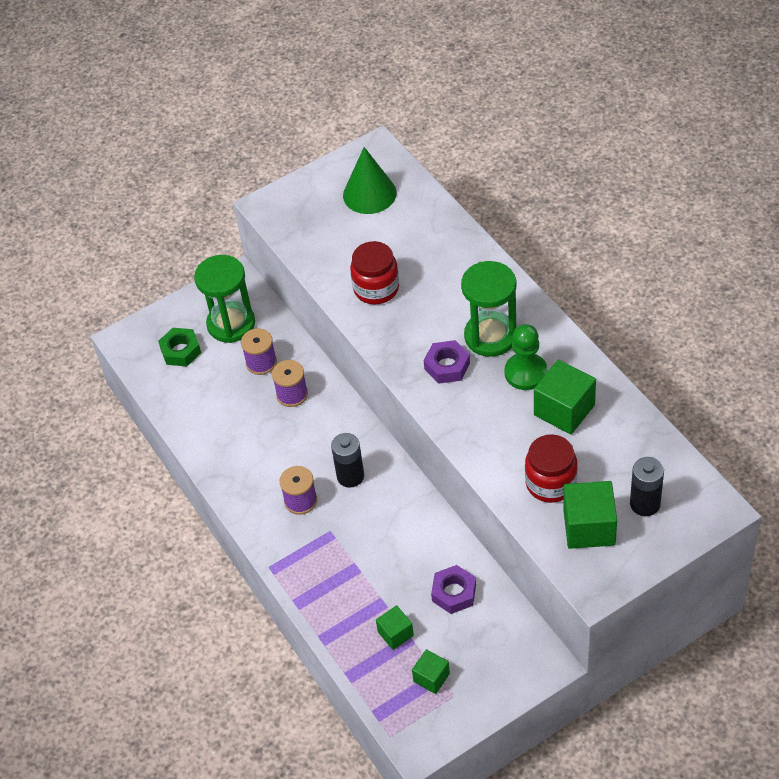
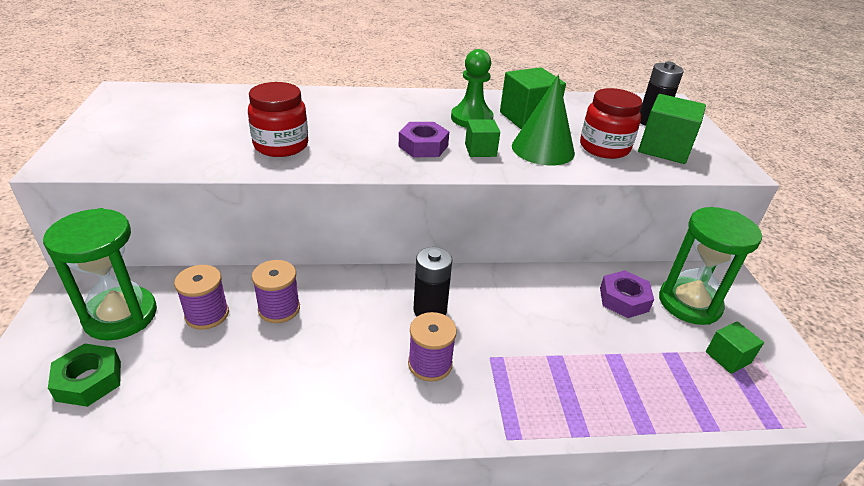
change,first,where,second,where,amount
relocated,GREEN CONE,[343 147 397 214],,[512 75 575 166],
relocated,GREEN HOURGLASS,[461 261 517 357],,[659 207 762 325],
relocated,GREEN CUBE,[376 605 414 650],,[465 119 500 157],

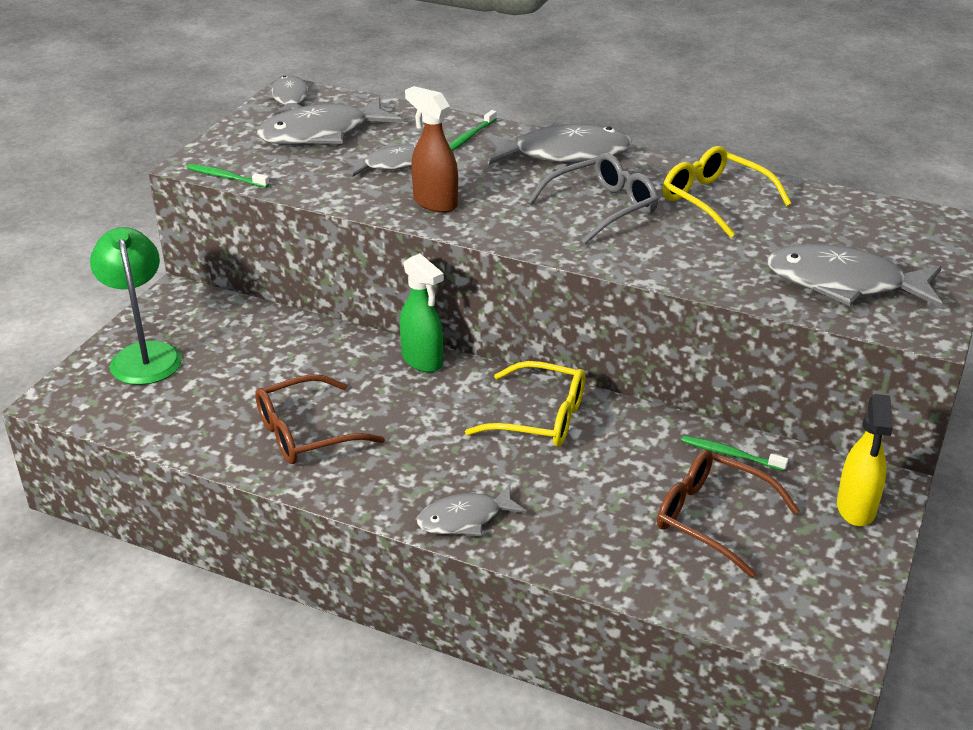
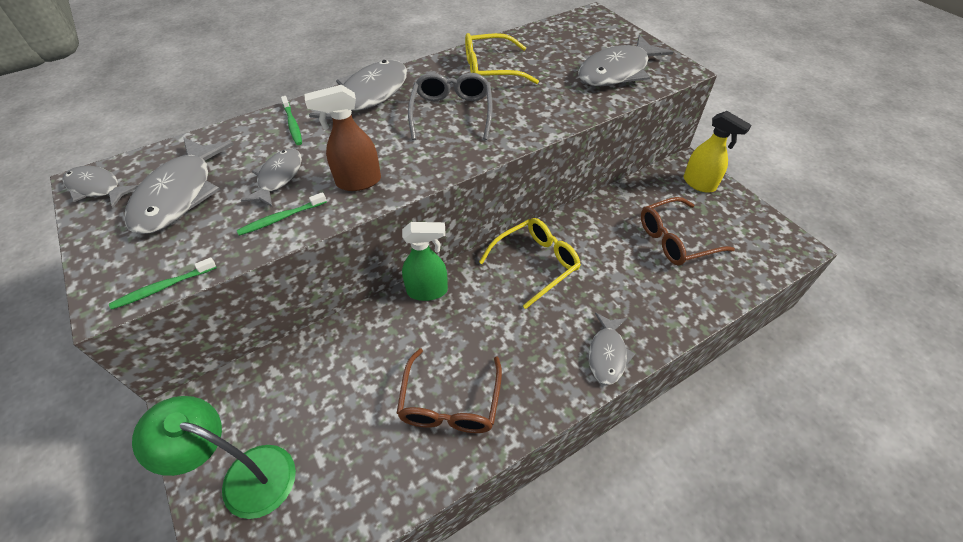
change,first,where,second,where,amount
relocated,GREEN TOOTHBRUSH,[681 436 788 471],,[237 192 327 236],

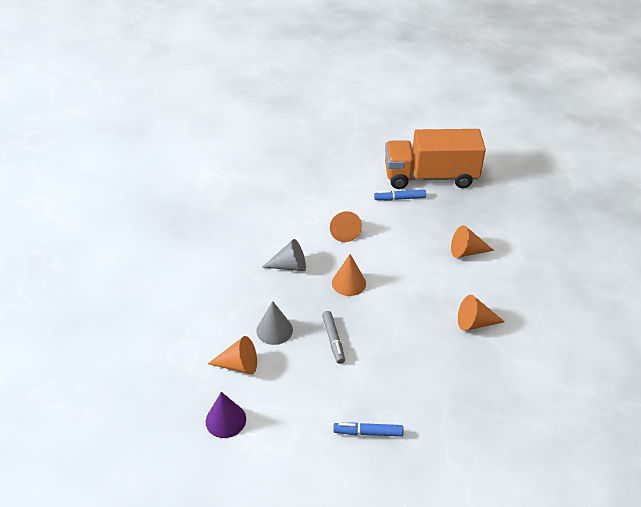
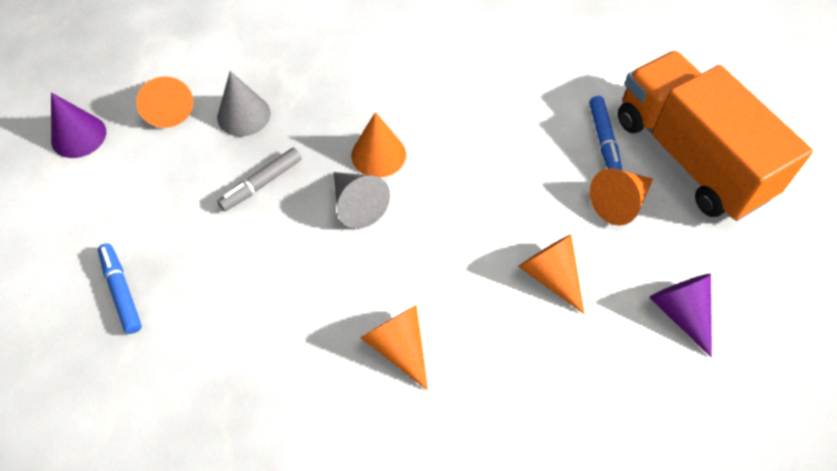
change,first,where,second,where,amount
spun,BLUE MARKER,[374 190 426 200],,[589 96 622 170],150 degrees counterclockwise
relocated,ORANGE CONE,[330 211 362 242],,[590 168 653 225],
relocated,GREY CONE,[263 239 306 271],,[334 172 390 229],
appeared,,,PURPLE CONE,[649 274 712 357],

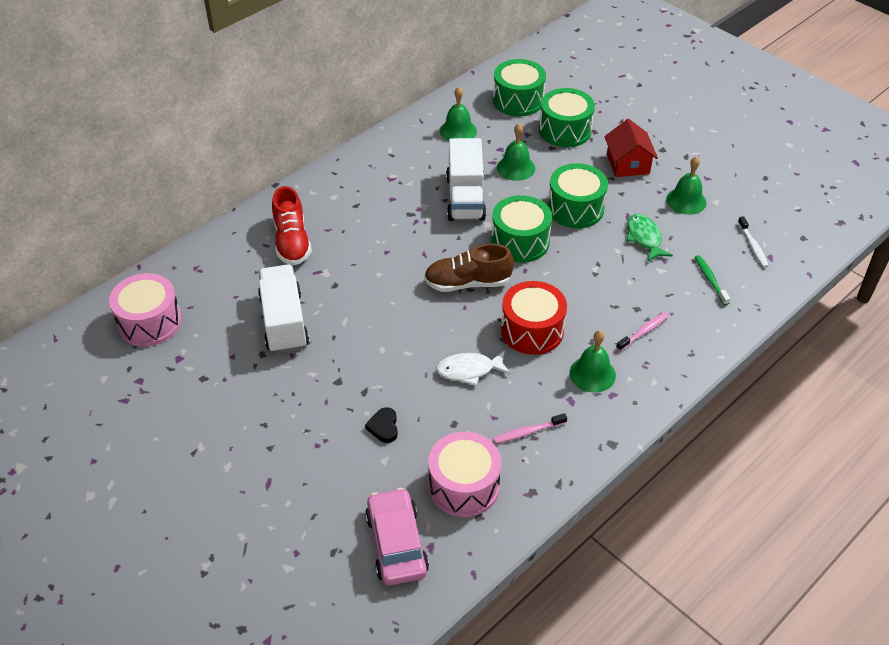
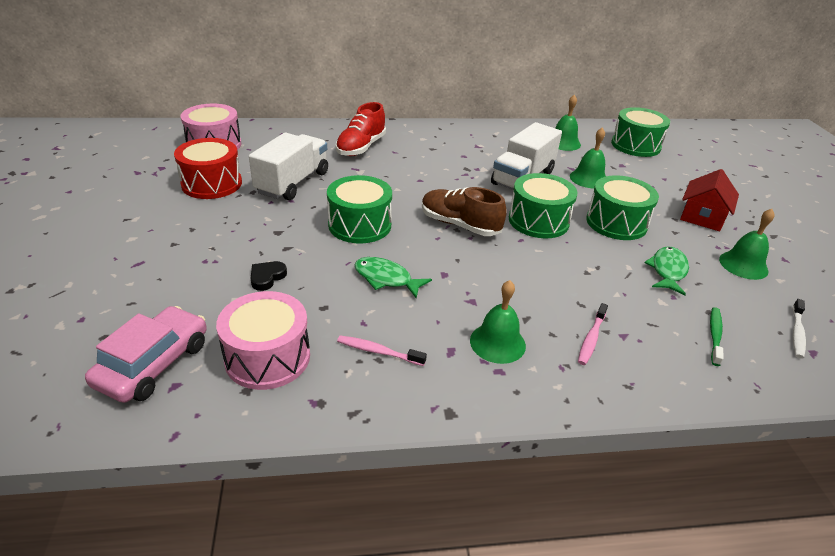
change,first,where,second,where,amount
relocated,GREEN DRUM,[539 88 595 147],,[327 175 392 243],
relocated,RED DRUM,[501 281 567 355],,[174 138 242 199],
spun,PINK TOOTHBRUSH,[616 312 669 351],,[578 303 608 365],120 degrees clockwise
colour,WHITE FISH,[436 351 511 386],GREEN FISH,[354 257 432 298],

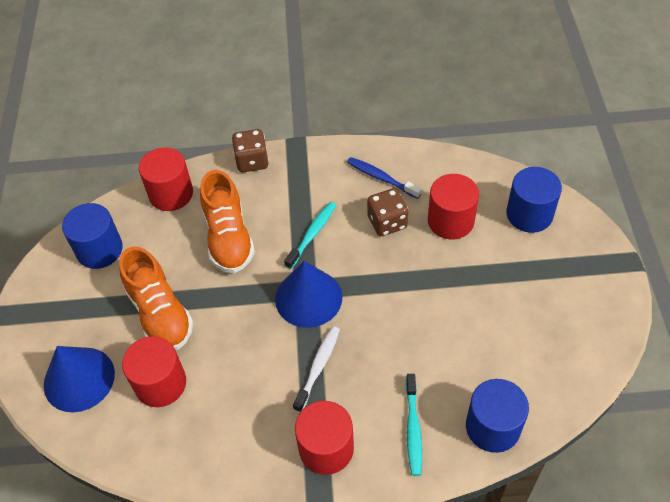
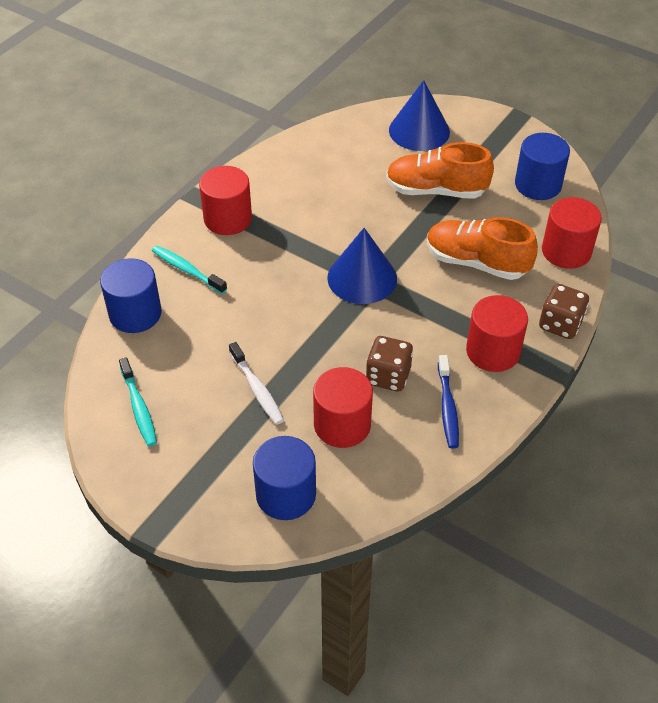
change,first,where,second,where,amount
spun,BLUE TOOTHBRUSH,[347 157 422 199],,[438 355 459 448],105 degrees clockwise
relocated,TURQUOISE TOOTHBRUSH,[284 202 336 269],,[119 357 157 446],
relocated,WHITE TOOTHBRUSH,[293 326 340 412],,[229 342 284 425],
relocated,RED CYLINDER,[122 336 186 407],,[466 295 528 372],

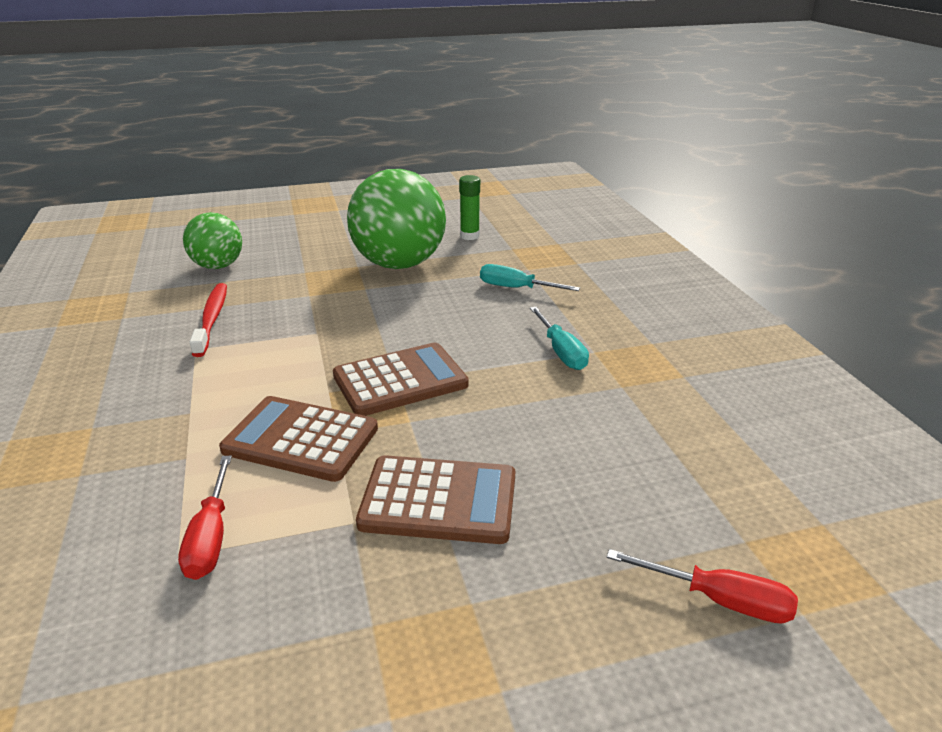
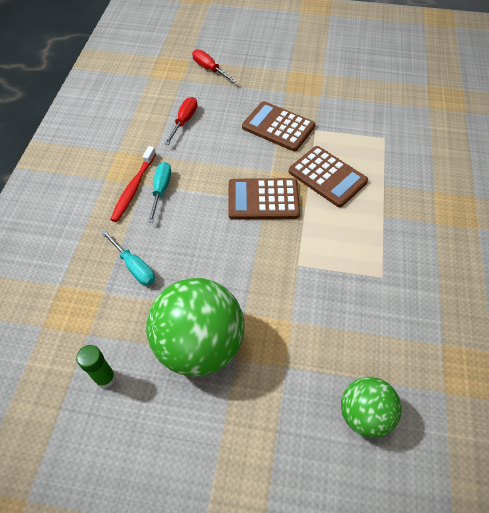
change,first,where,second,where,amount
relocated,RED TOOTHBRUSH,[190 283 227 357],,[110 146 156 222],
relocated,RED SCREWDRIVER,[178 455 232 580],,[164 97 197 145],

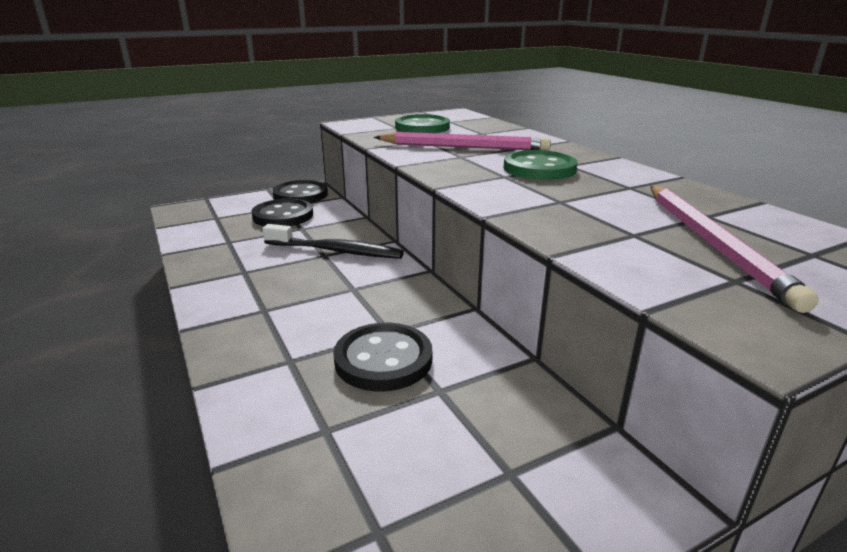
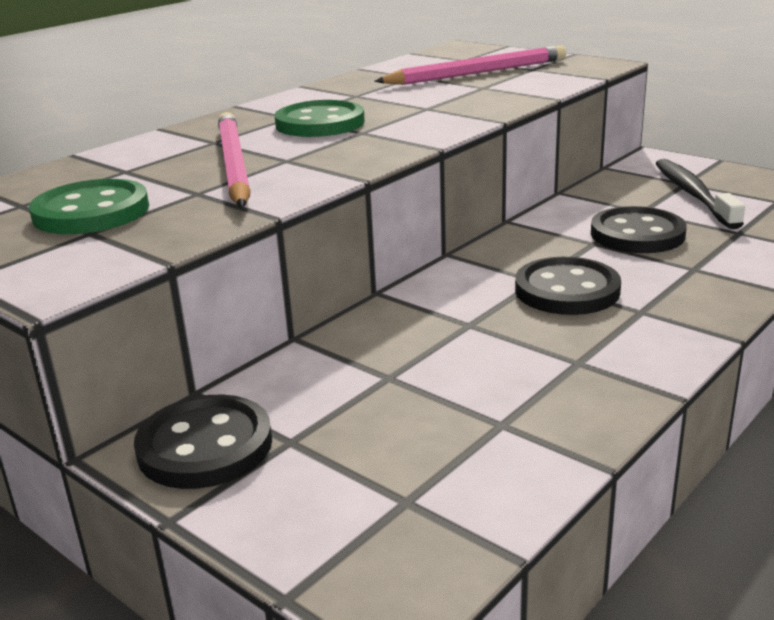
change,first,where,second,where,amount
relocated,BLACK BUTTON,[251 199 313 226],,[515 257 621 315],
relocated,BLACK TOOTHBRUSH,[262 224 404 259],,[656 159 745 229],

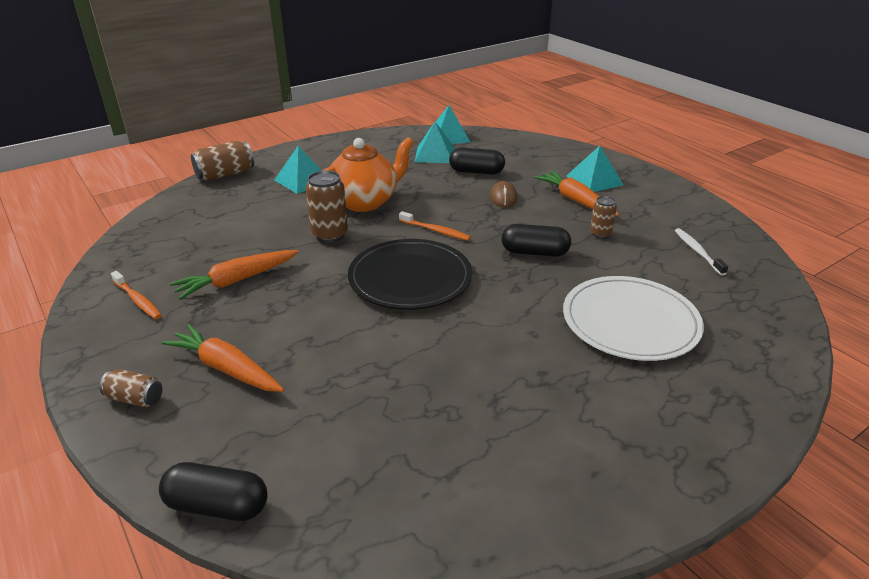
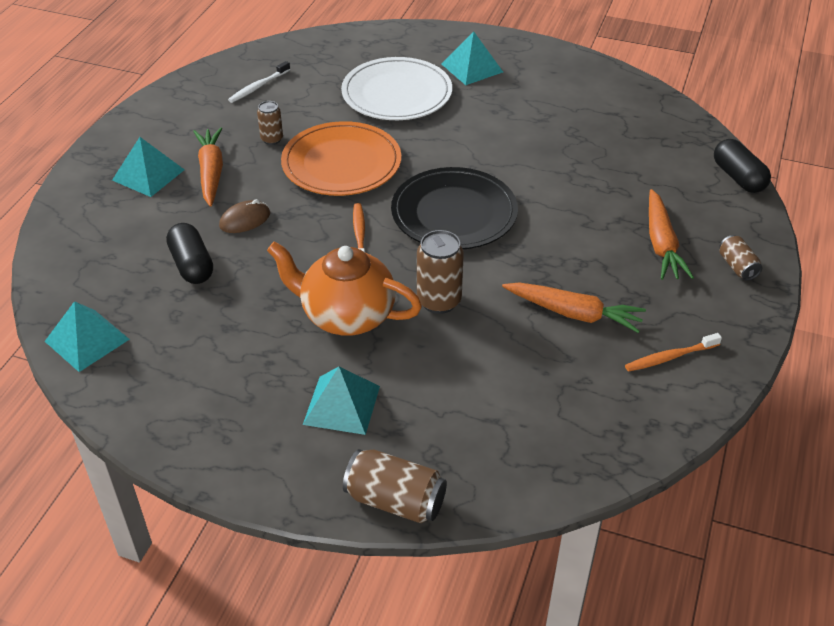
change,first,where,second,where,amount
relocated,TURQUOISE PYRAMID,[415 122 455 163],,[441 31 503 85],
spun,ORANGE CARROT,[534 171 619 216],,[193 128 223 207],150 degrees clockwise
exchanged,BLACK CAPSULE,[501 224 571 257],ORANGE PLATE,[281 121 401 196],
spun,ORANGE TOOTHBRUSH,[111 271 162 319],,[625 333 722 372],120 degrees counterclockwise

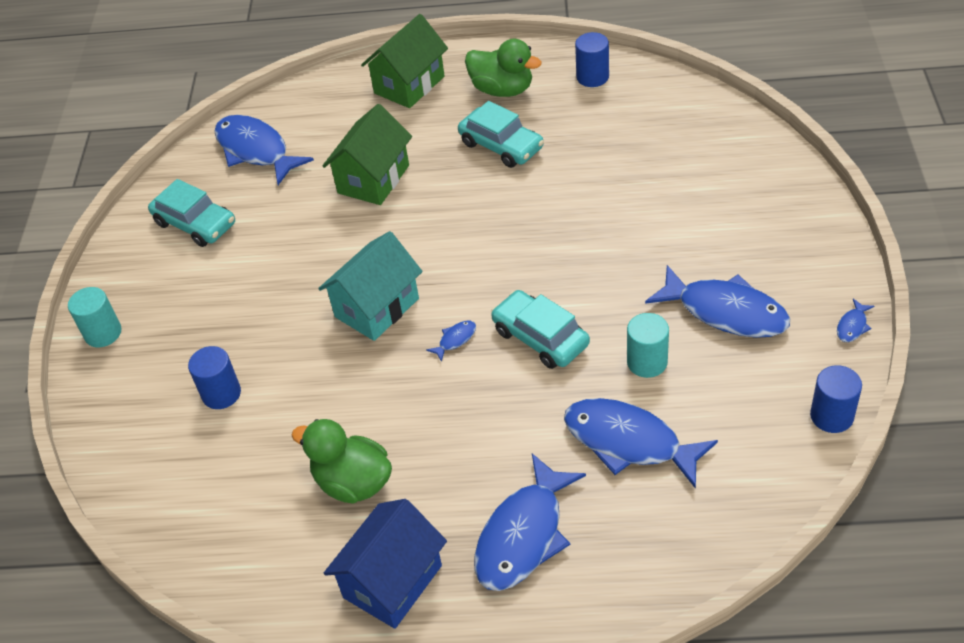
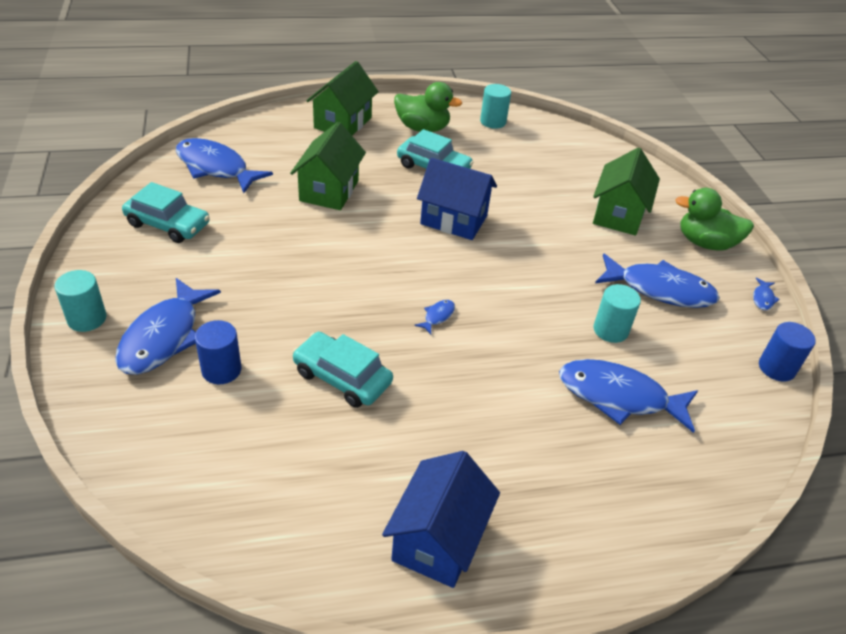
change,first,where,second,where,amount
colour,BLUE CYLINDER,[575 32 609 87],TURQUOISE CYLINDER,[480 84 511 129],
missing,TURQUOISE HOUSE,[318 231 423 341],,,
relocated,TURQUOISE CAR,[491 290 590 369],,[292 332 393 408],
relocated,GREEN DUCK,[291 419 392 504],,[675 188 754 250],
relocated,BLUE FISH,[474 453 586 591],,[115 278 221 375],
appeared,,,GREEN HOUSE,[593 148 660 235],
appeared,,,BLUE HOUSE,[417 158 497 240],

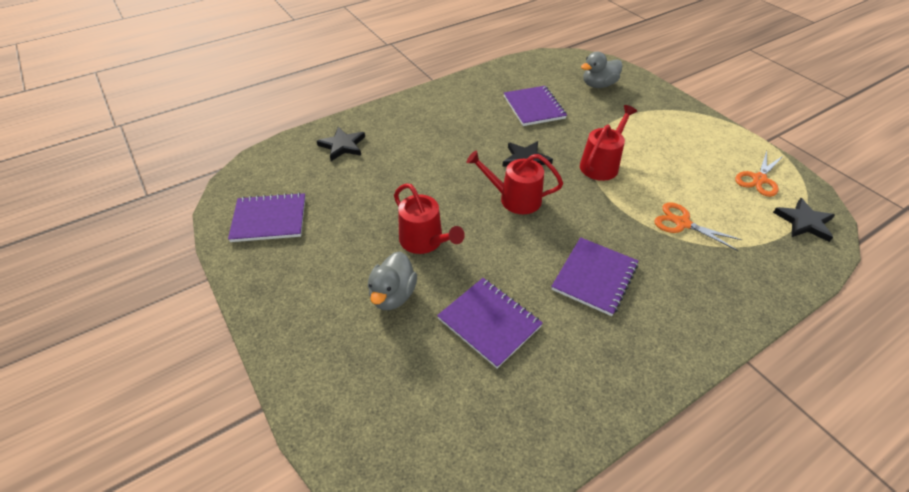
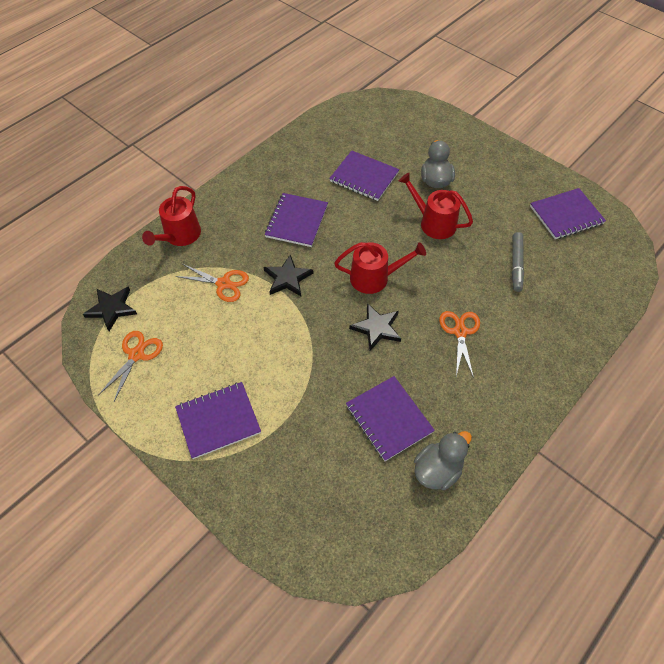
change,first,where,second,where,amount
relocated,GREY DUCK,[581 52 623 88],,[414 431 472 490],
relocated,RED WATERING CAN,[580 105 637 181],,[142 186 201 246],
relocated,BLACK STAR,[317 127 365 161],,[264 255 313 296],
appeared,,,GREY MARKER,[512 232 524 292],
appeared,,,ORANGE SCISSORS,[439 311 480 378],
appeared,,,PURPLE NOTEBOOK,[175 382 261 459],

